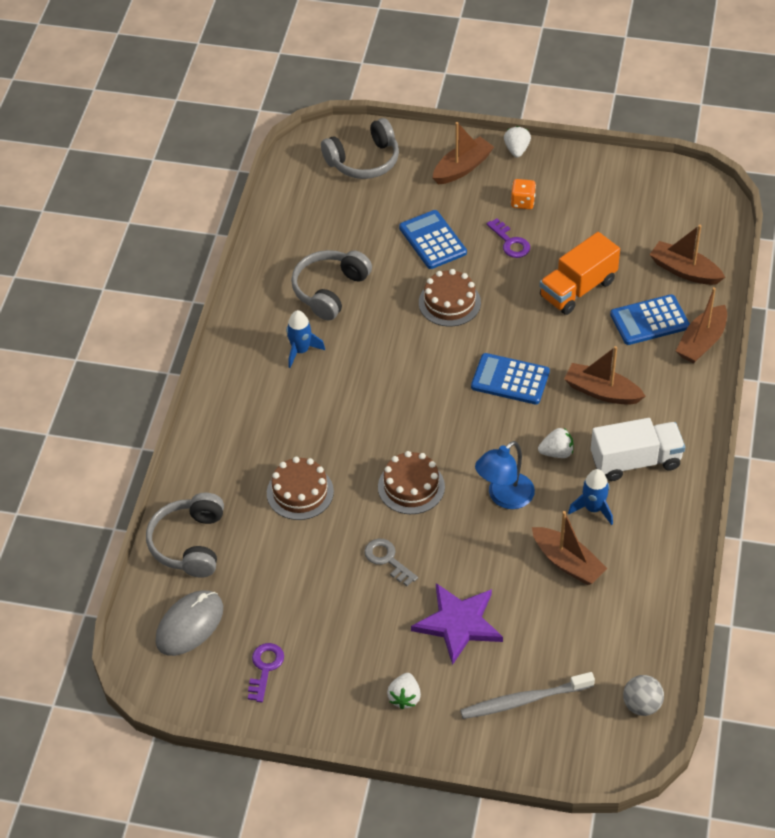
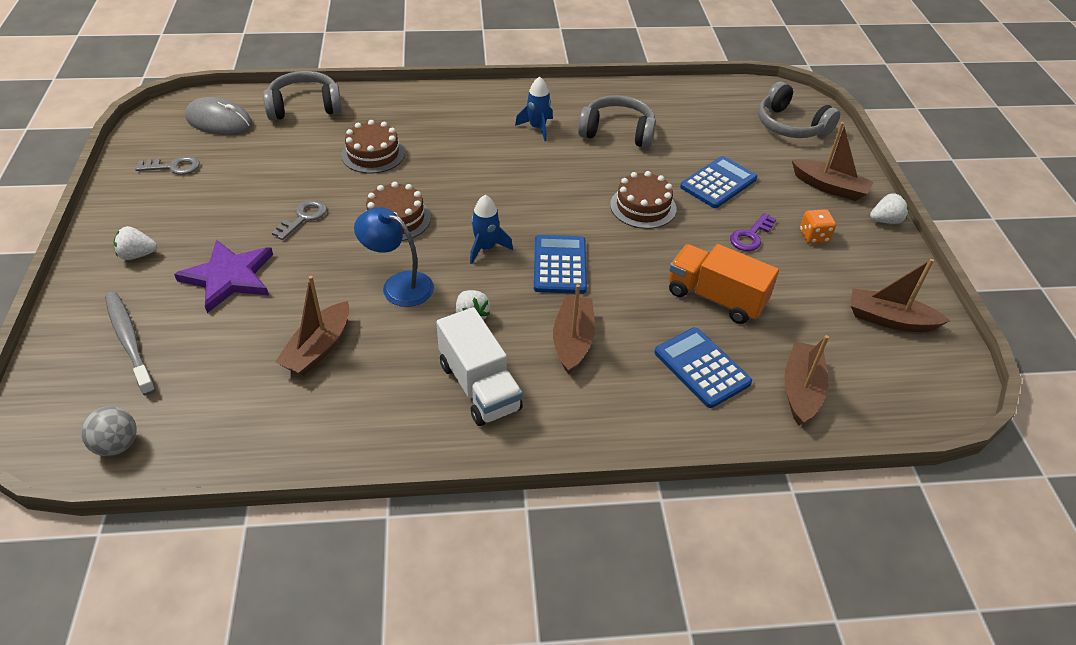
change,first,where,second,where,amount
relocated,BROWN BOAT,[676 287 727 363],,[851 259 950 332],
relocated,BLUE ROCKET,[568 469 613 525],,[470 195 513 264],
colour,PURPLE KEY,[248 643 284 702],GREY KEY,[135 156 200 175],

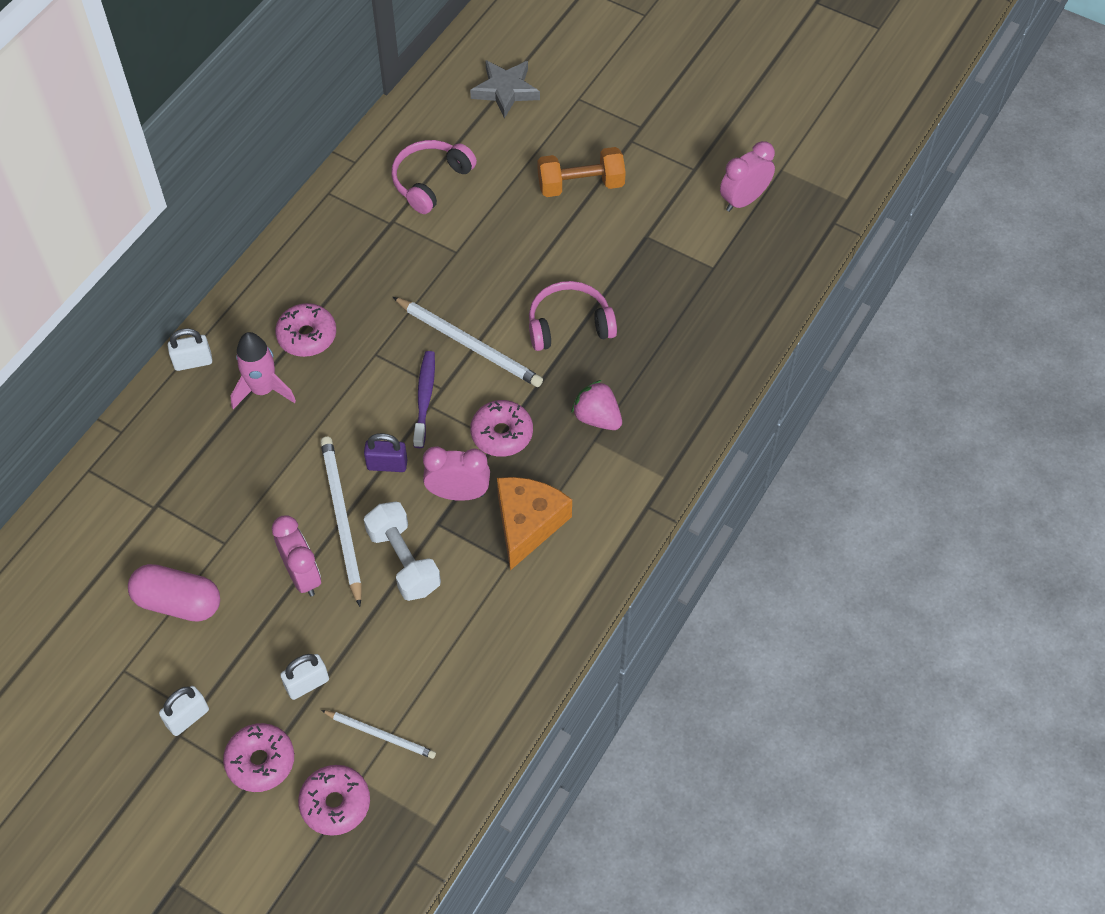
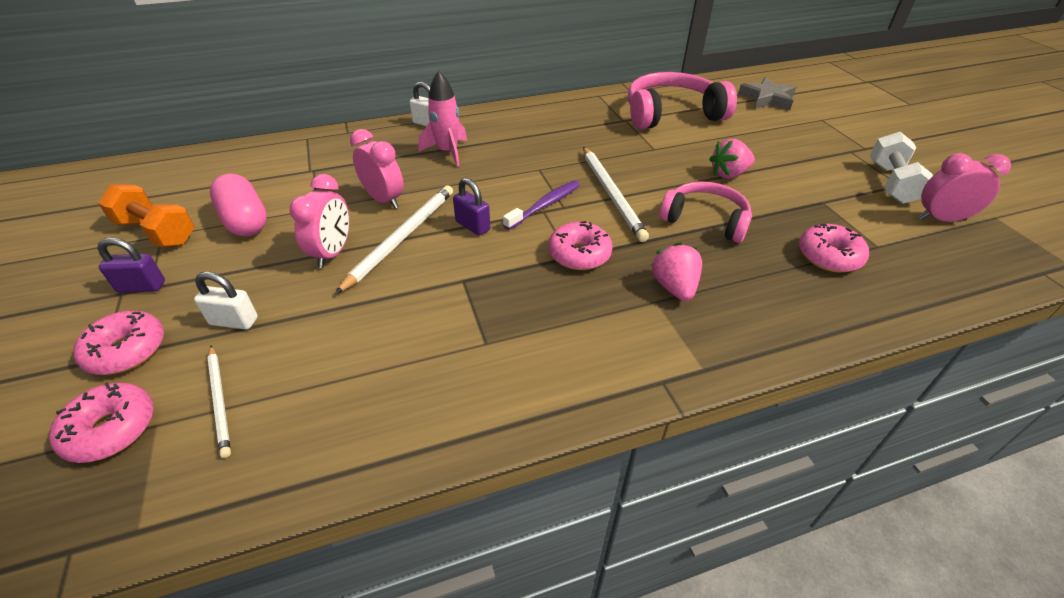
change,first,where,second,where,amount
size,PINK HEADPHONES,[391 140 477 214],,[628 72 737 129],x1.52
relocated,ORANGE DUMBBELL,[538 147 626 197],,[98 184 195 247],
relocated,PINK DONUT,[275 303 336 357],,[799 224 869 272],
relocated,PINK CLOCK,[423 446 490 501],,[350 129 404 209],
missing,ORANGE CHEESE,[497 477 572 570],,,
relocated,WHITE DUMBBELL,[364 501 441 601],,[870 132 933 204],
colour,WHITE PADLOCK,[159 686 209 736],PURPLE PADLOCK,[97 238 165 293],
appeared,,,PINK STRAWBERRY,[709 139 755 179],

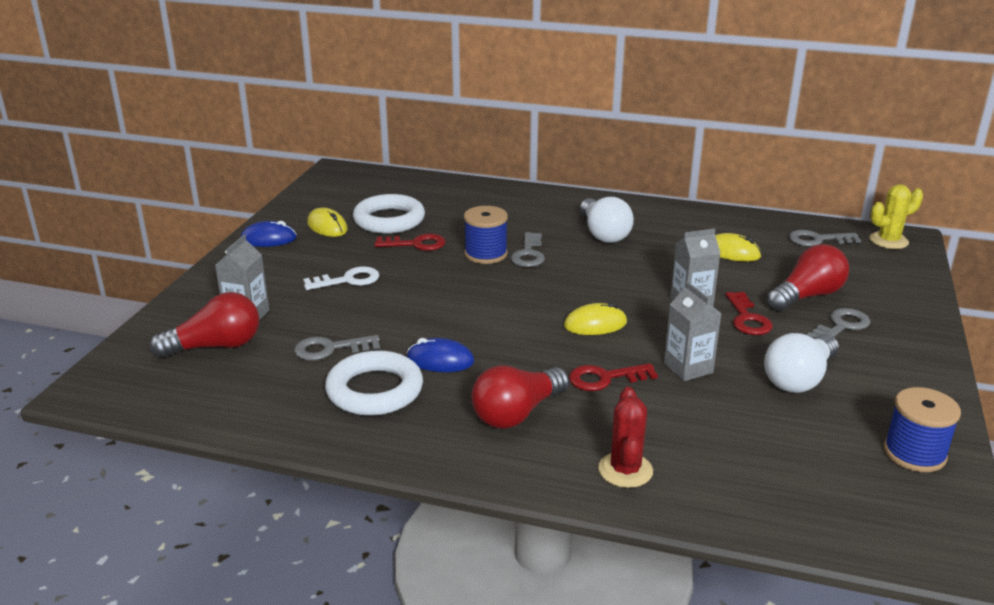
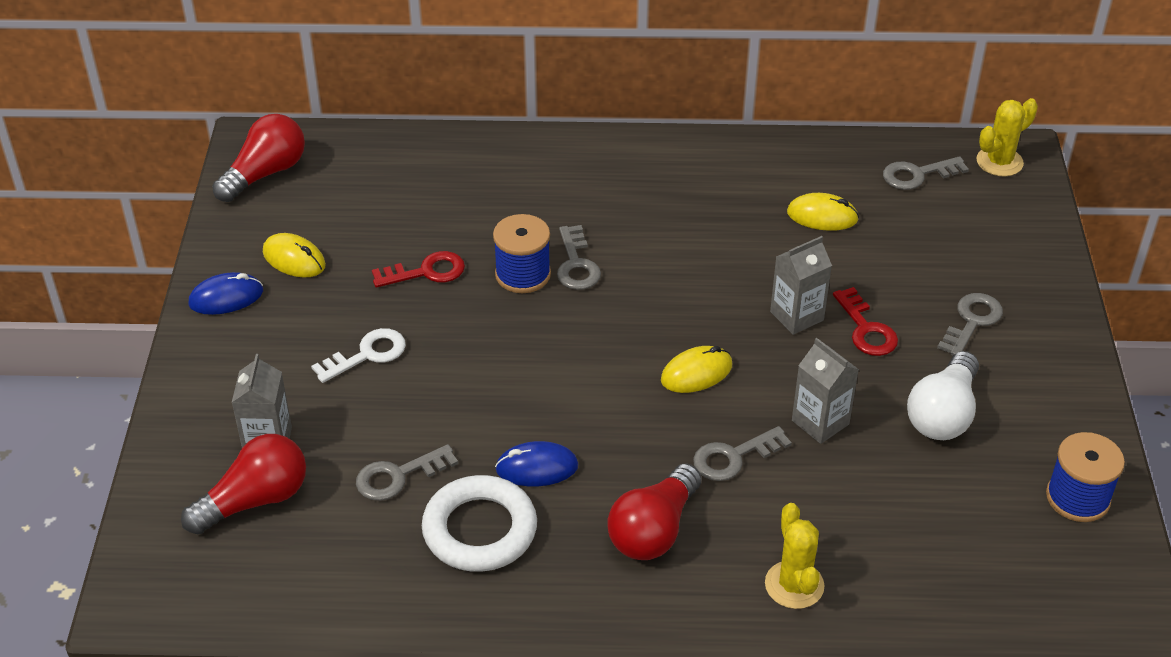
change,first,where,second,where,amount
missing,WHITE RING,[353 194 425 234],,,
missing,WHITE LIGHT BULB,[580 197 634 243],,,
relocated,RED LIGHT BULB,[767 244 849 311],,[212 114 305 202],
colour,RED KEY,[569 363 658 391],GREY KEY,[693 426 792 481],
colour,RED CACTUS,[598 387 653 488],YELLOW CACTUS,[765 503 825 609],

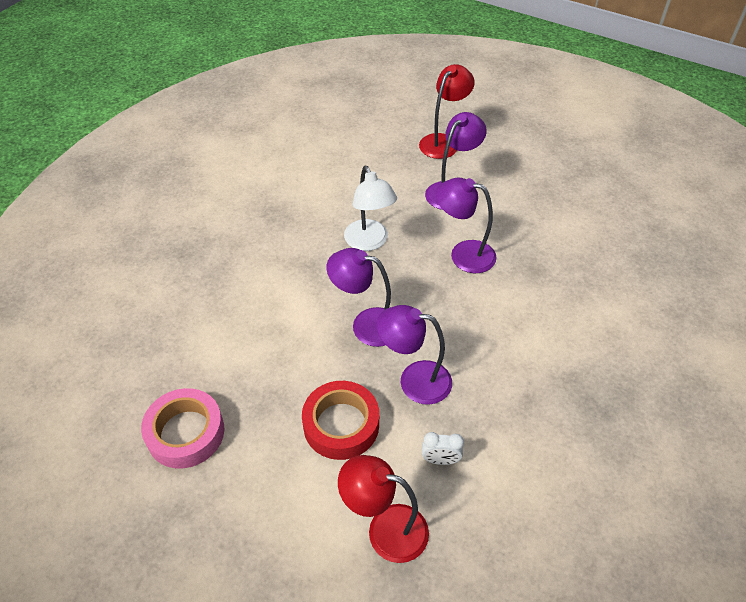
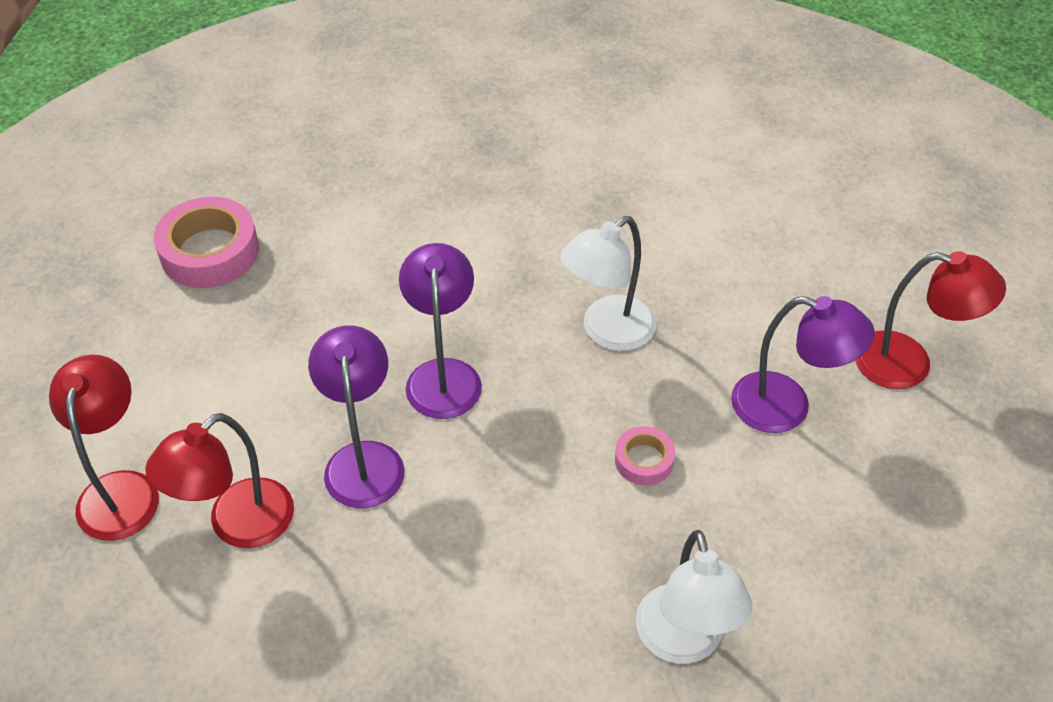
change,first,where,second,where,amount
exchanged,PURPLE LAMP,[436 177 497 273],PINK TAPE,[615 426 675 485],
missing,RED TAPE,[302 381 379 460],,,
exchanged,WHITE CLOCK,[422 432 464 465],RED LAMP,[145 413 294 548],
appeared,,,WHITE LAMP,[636 530 752 664],

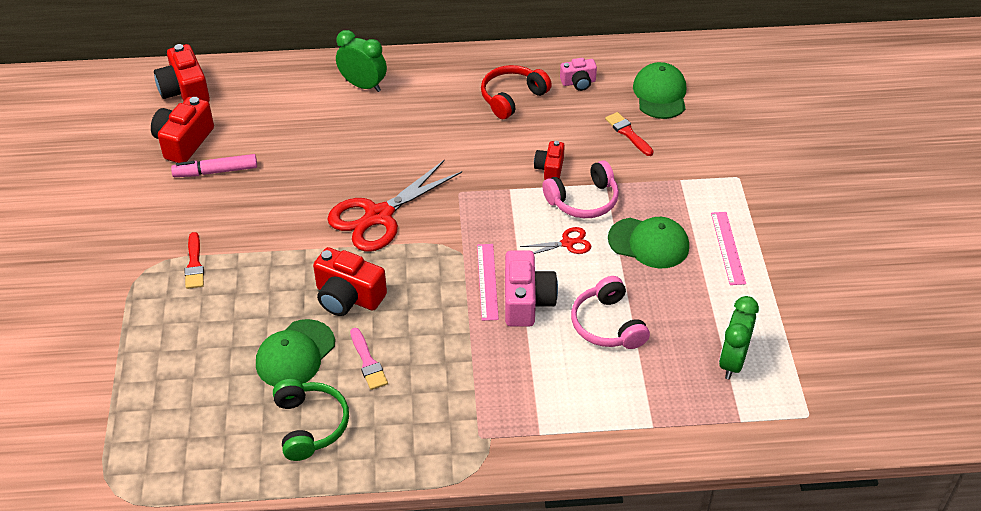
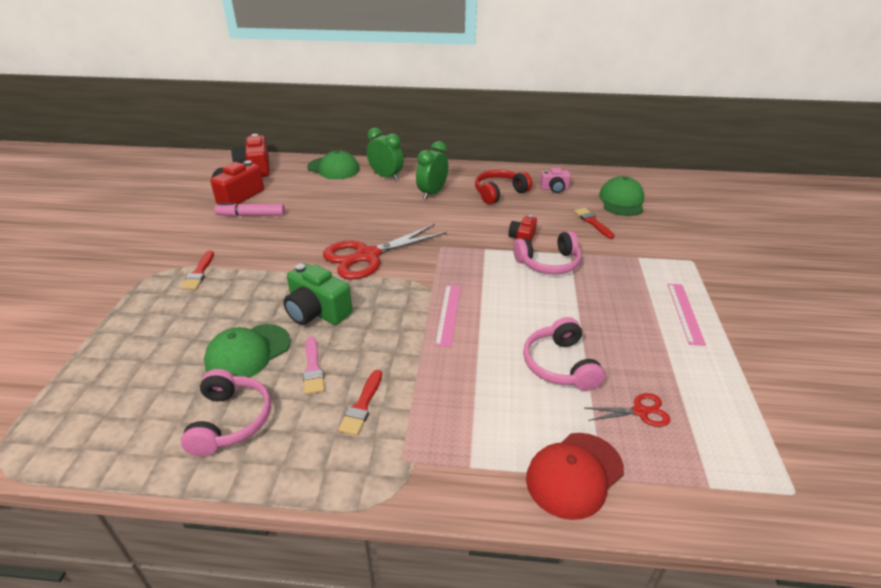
change,first,where,second,where,amount
relocated,GREEN CAP,[608 217 689 268],,[307 150 359 179],
relocated,RED SCISSORS,[520 227 591 254],,[585 393 670 427],
colour,RED CAMERA,[313 247 387 316],GREEN CAMERA,[283 263 352 325],
missing,PINK CAMERA,[505 251 558 327],,,
relocated,GREEN CLOCK,[719 296 759 379],,[416 141 448 200],
colour,GREEN HEADPHONES,[273 379 349 461],PINK HEADPHONES,[181 369 271 456],
appeared,,,RED BRUSH,[338 370 382 436],
appeared,,,RED CAP,[526 433 624 520],

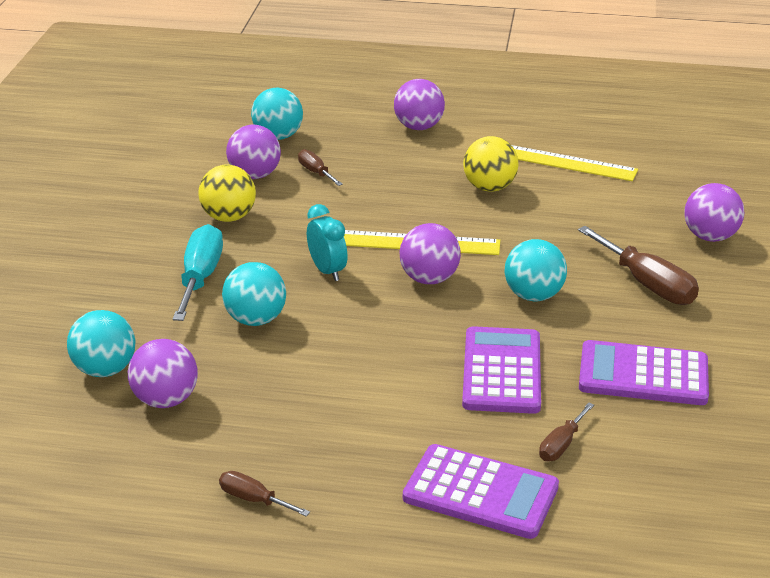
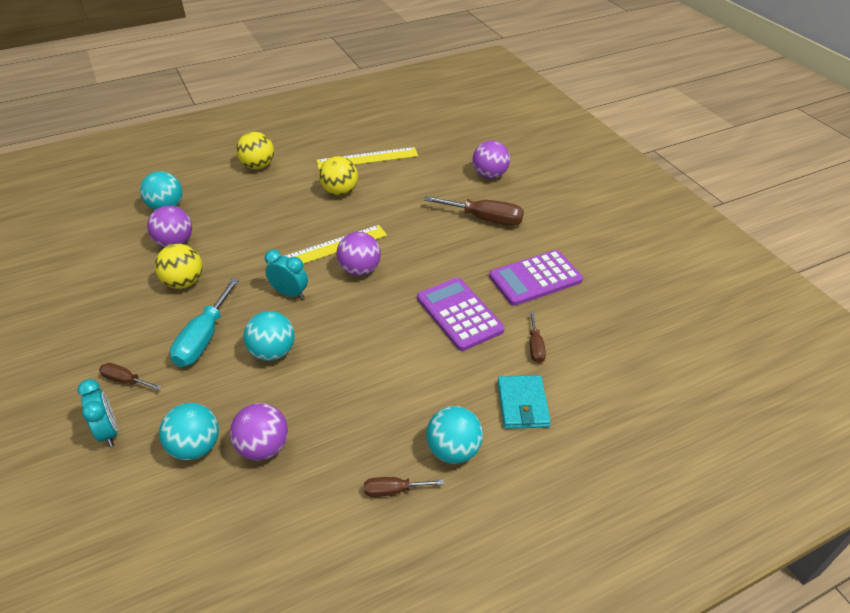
change,first,where,second,where,amount
colour,PURPLE BALL,[394 79 445 130],YELLOW BALL,[236 132 274 169],
relocated,BROWN SCREWDRIVER,[298 149 343 186],,[99 363 161 390],
spun,TURQUOISE SCREWDRIVER,[173 224 223 321],,[170 278 239 367],135 degrees counterclockwise
relocated,TURQUOISE BALL,[504 239 567 301],,[426 406 483 464],
exchanged,PURPLE CALCULATOR,[403 444 559 539],TURQUOISE WALLET,[497 375 551 429],
appeared,,,TURQUOISE CLOCK,[77 379 118 446],

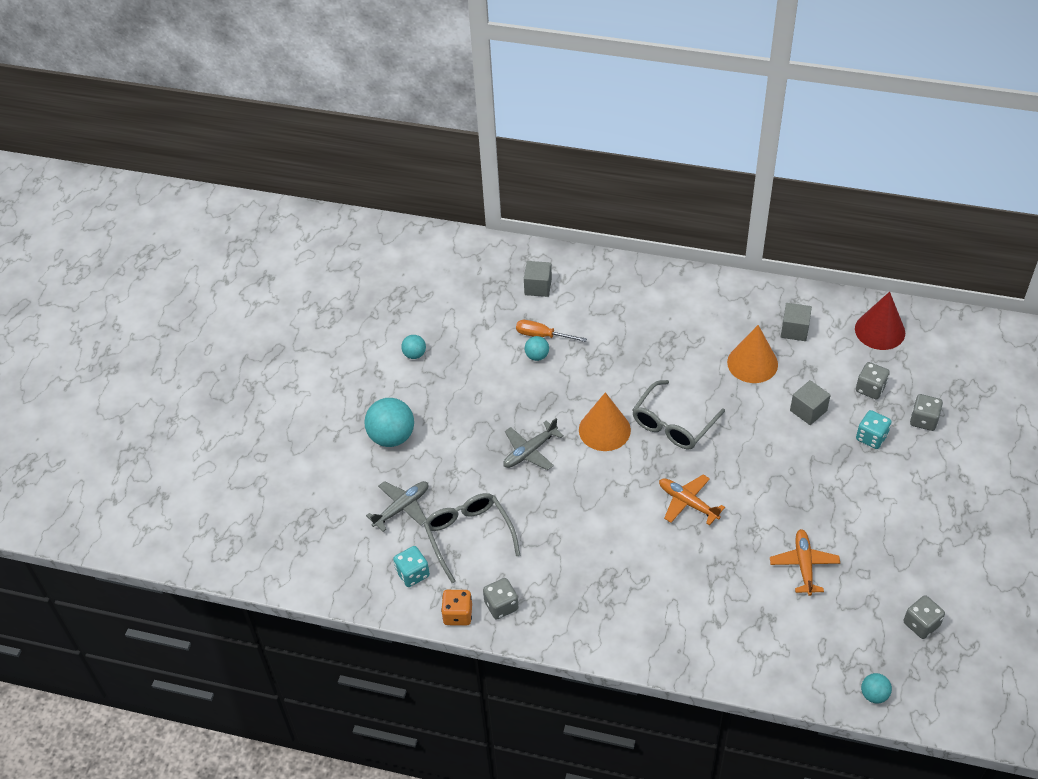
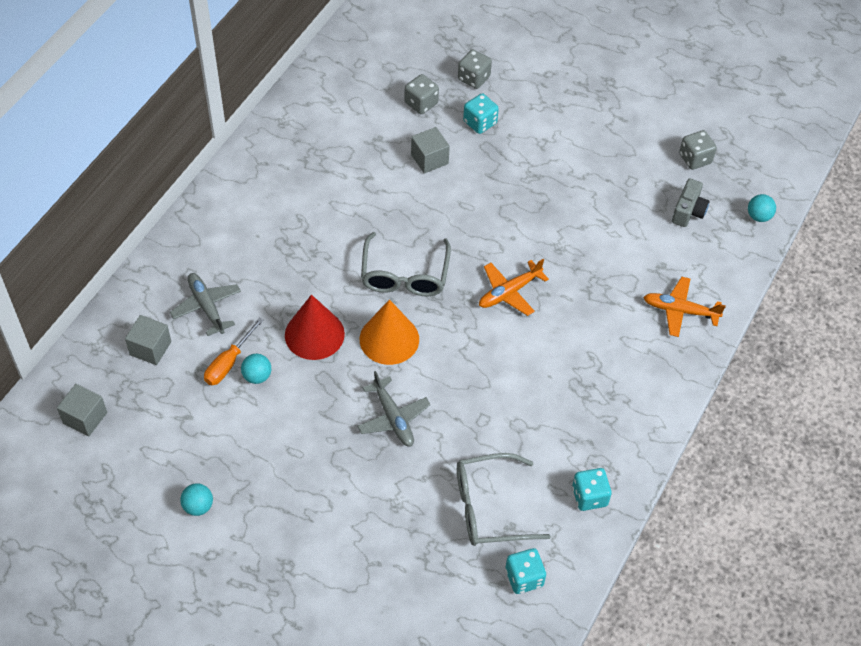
change,first,where,second,where,amount
relocated,RED CONE,[855 292 905 350],,[285 295 345 360],
relocated,GREY CUBE,[781 303 812 341],,[57 384 107 437],
missing,ORANGE CONE,[727 325 778 383],,,
spun,GREY GLASSES,[632 380 725 449],,[361 232 451 296],45 degrees clockwise
missing,TURQUOISE BALL,[364 398 414 447],,,
relocated,GREY PLANE,[366 481 429 532],,[170 273 241 336],
relocated,ORANGE PLANE,[770 529 840 596],,[643 277 726 337],
colour,GREY DICE,[483 578 519 620],TURQUOISE DICE,[572 468 612 511],
missing,ORANGE DICE,[441 590 472 626],,,
appeared,,,GREY CAMERA,[672 179 710 227],

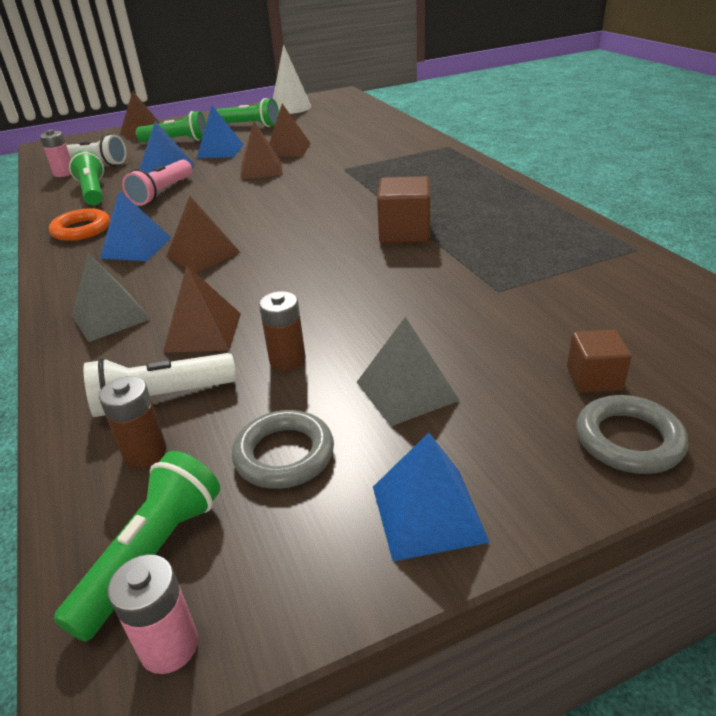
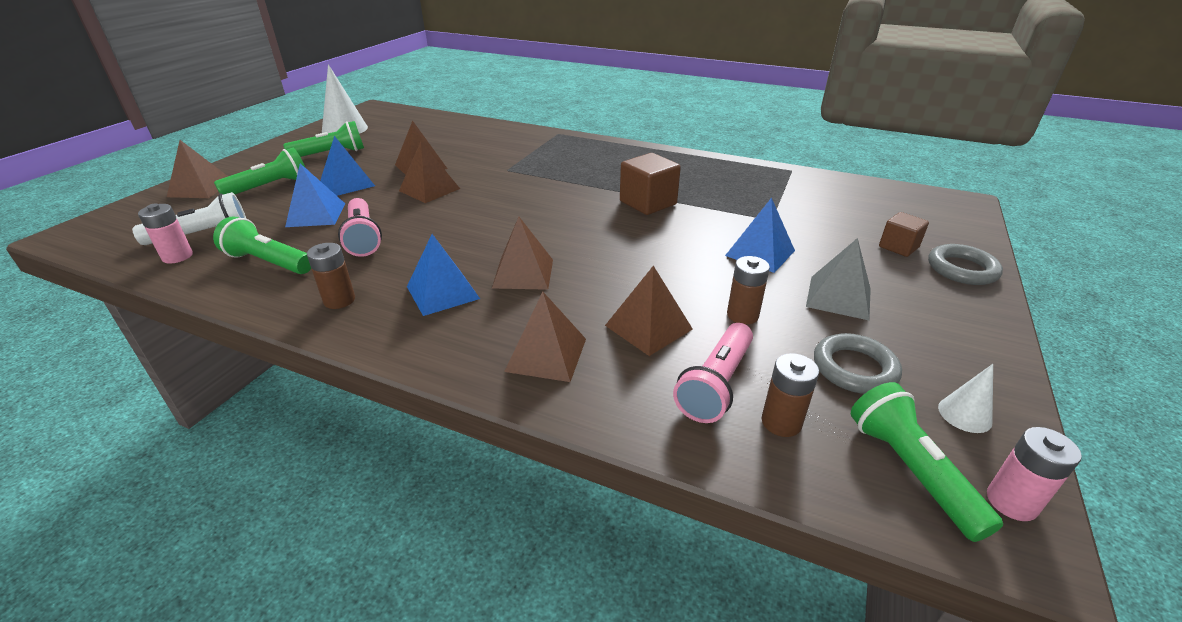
change,first,where,second,where,amount
exchanged,ORANGE RING,[49 208 110 241],BROWN BATTERY,[307 243 355 309],
colour,GREY PYRAMID,[71 253 150 342],BROWN PYRAMID,[504 292 586 382],
colour,WHITE FLASHLIGHT,[84 353 236 417],PINK FLASHLIGHT,[673 323 753 423],
relocated,BLUE PYRAMID,[373 433 490 561],,[725 197 795 273],
appeared,,,WHITE CONE,[938 364 993 433],

